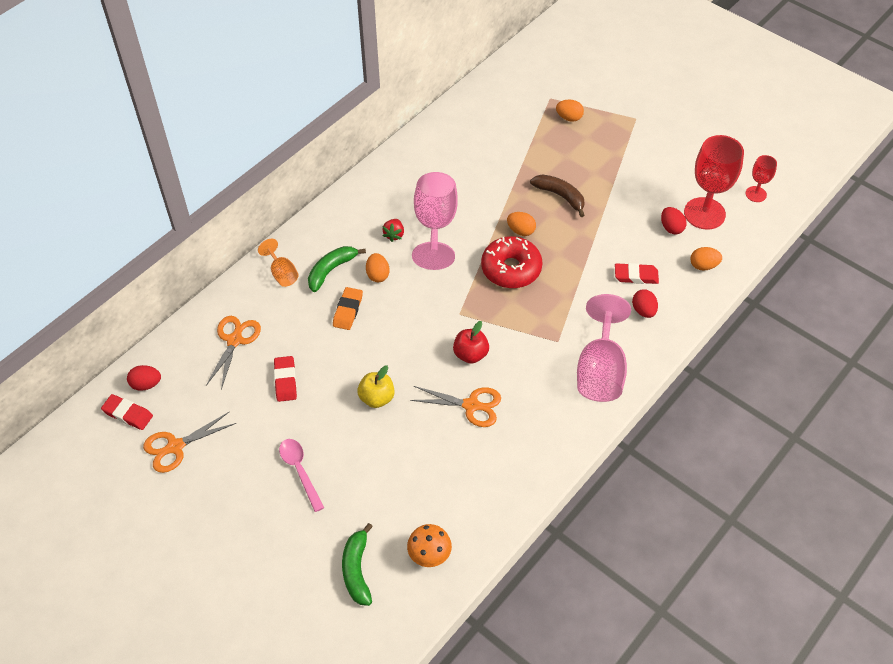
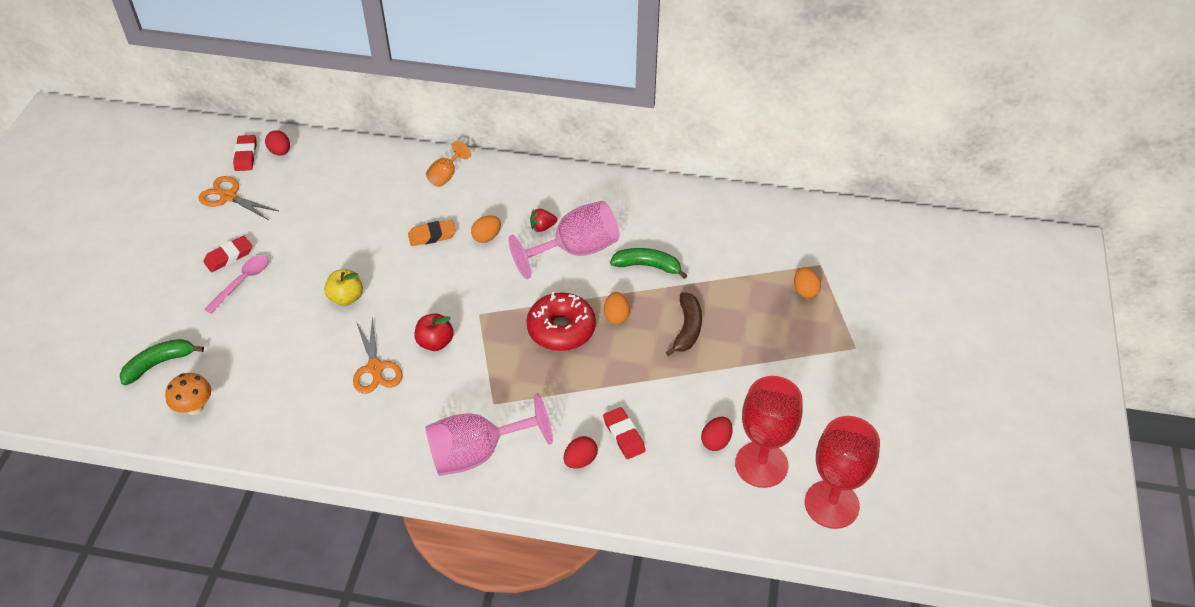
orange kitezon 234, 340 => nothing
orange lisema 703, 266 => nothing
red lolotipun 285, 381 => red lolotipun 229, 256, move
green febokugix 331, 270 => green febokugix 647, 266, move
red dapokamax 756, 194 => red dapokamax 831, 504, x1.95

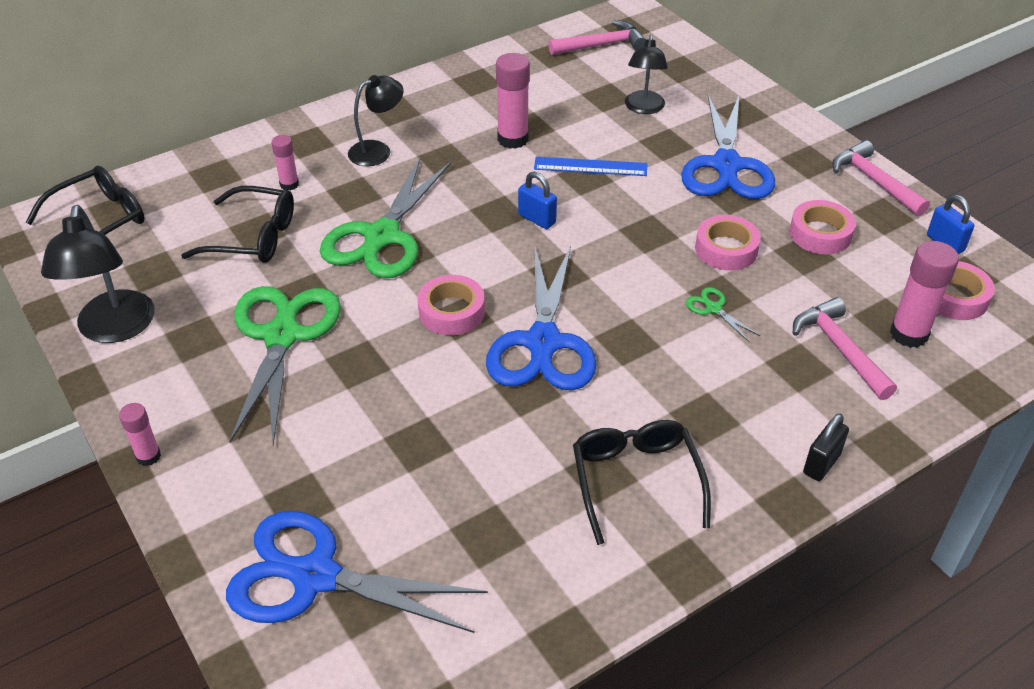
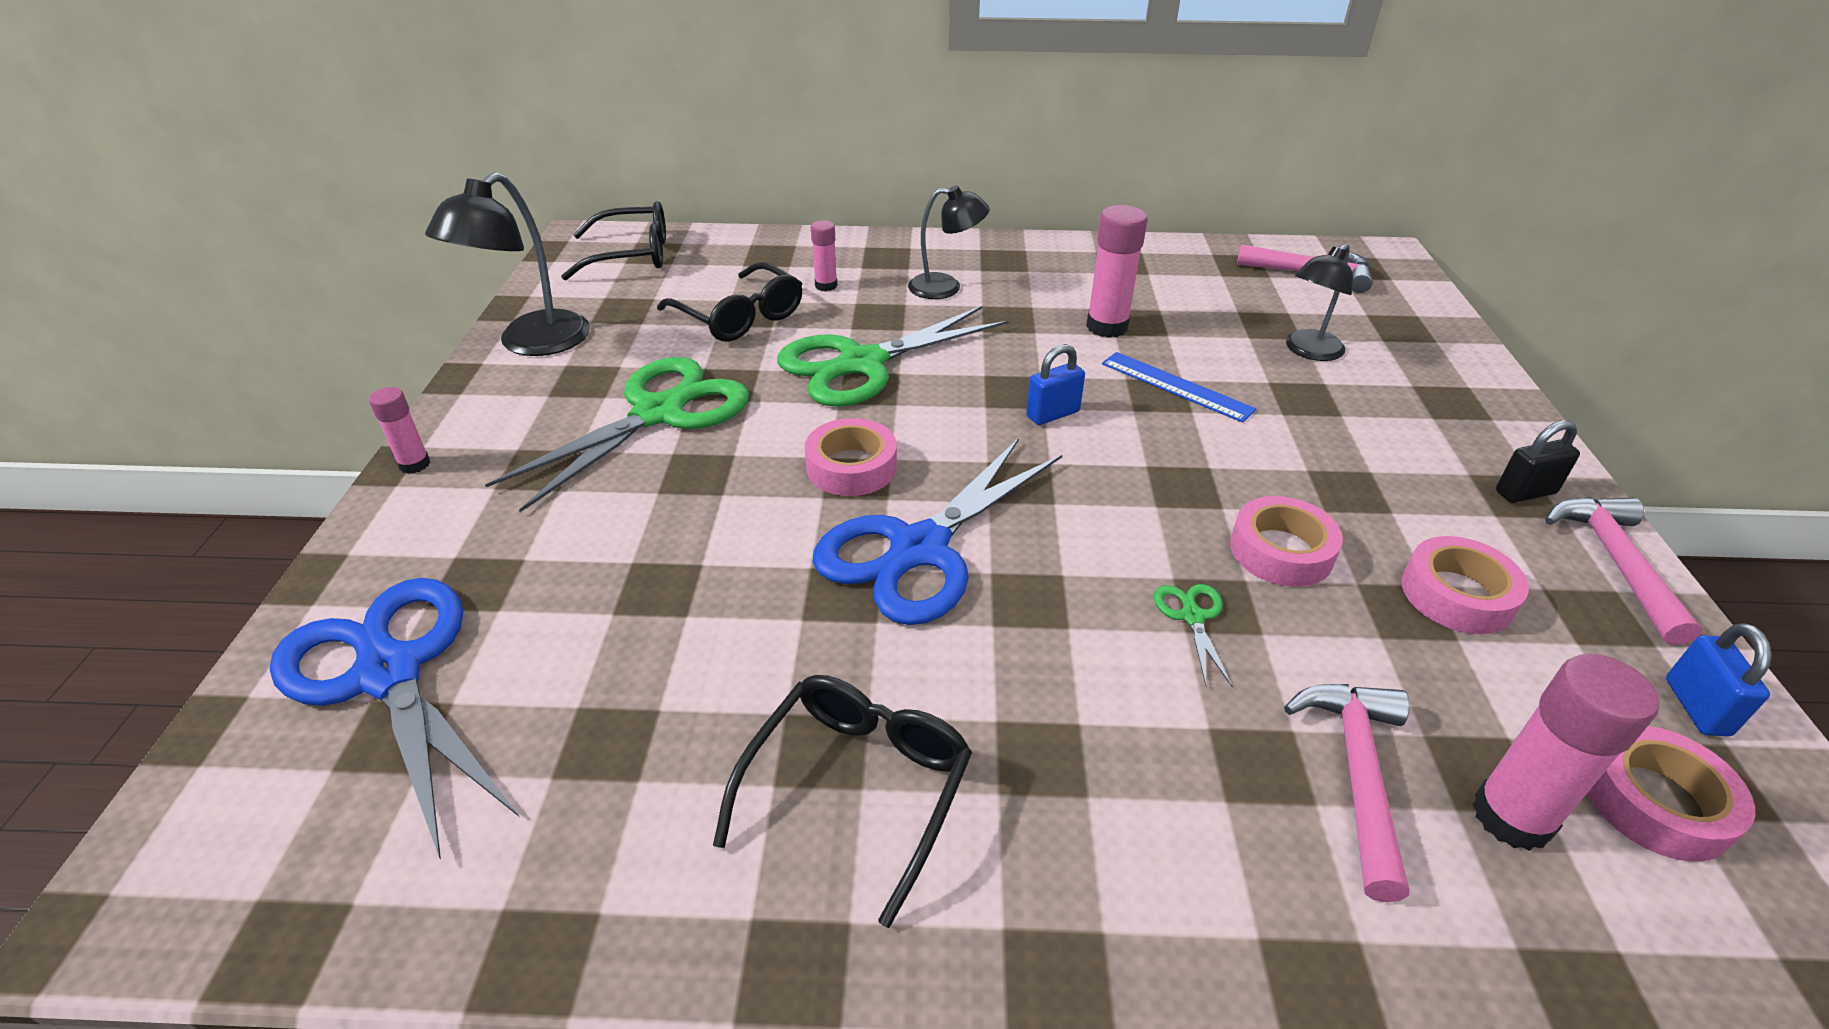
blue kitezon 726, 165 => nothing
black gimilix 821, 464 => black gimilix 1525, 492, move
blue gimilix 537, 219 => blue gimilix 1052, 414, 75 degrees clockwise

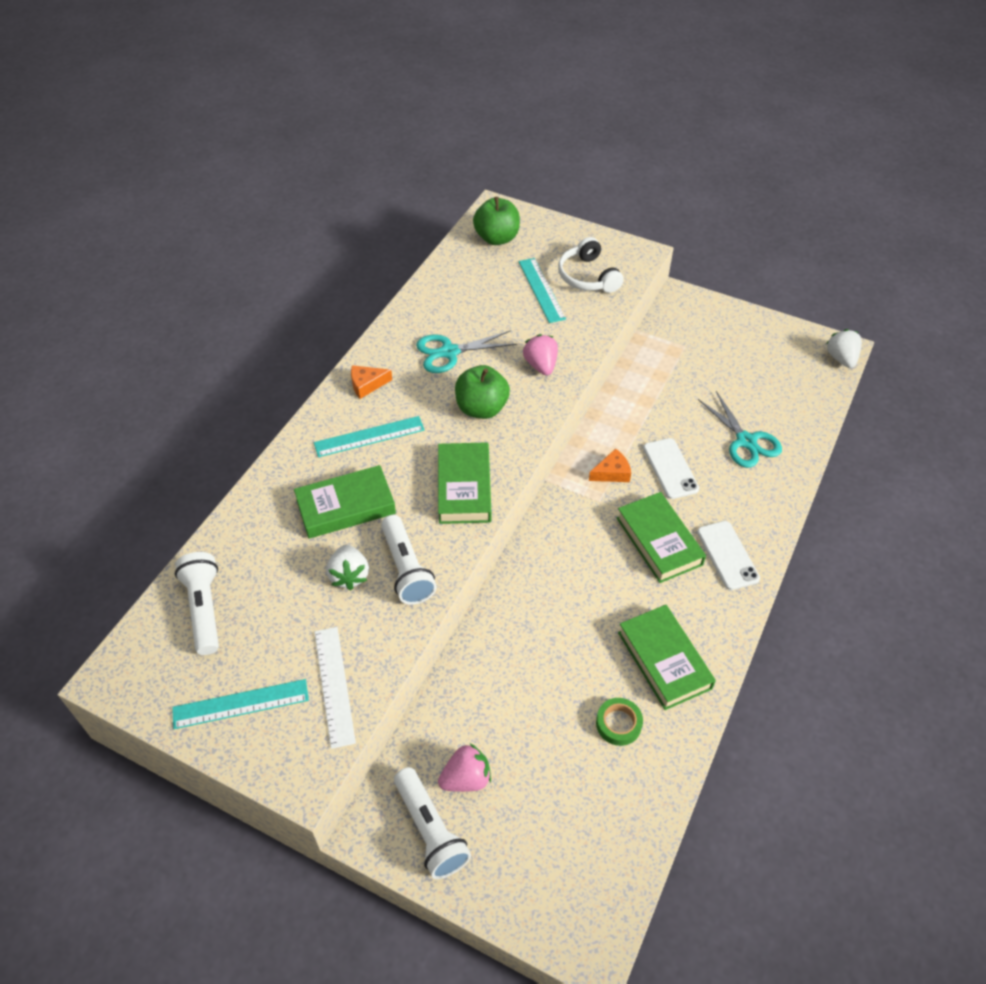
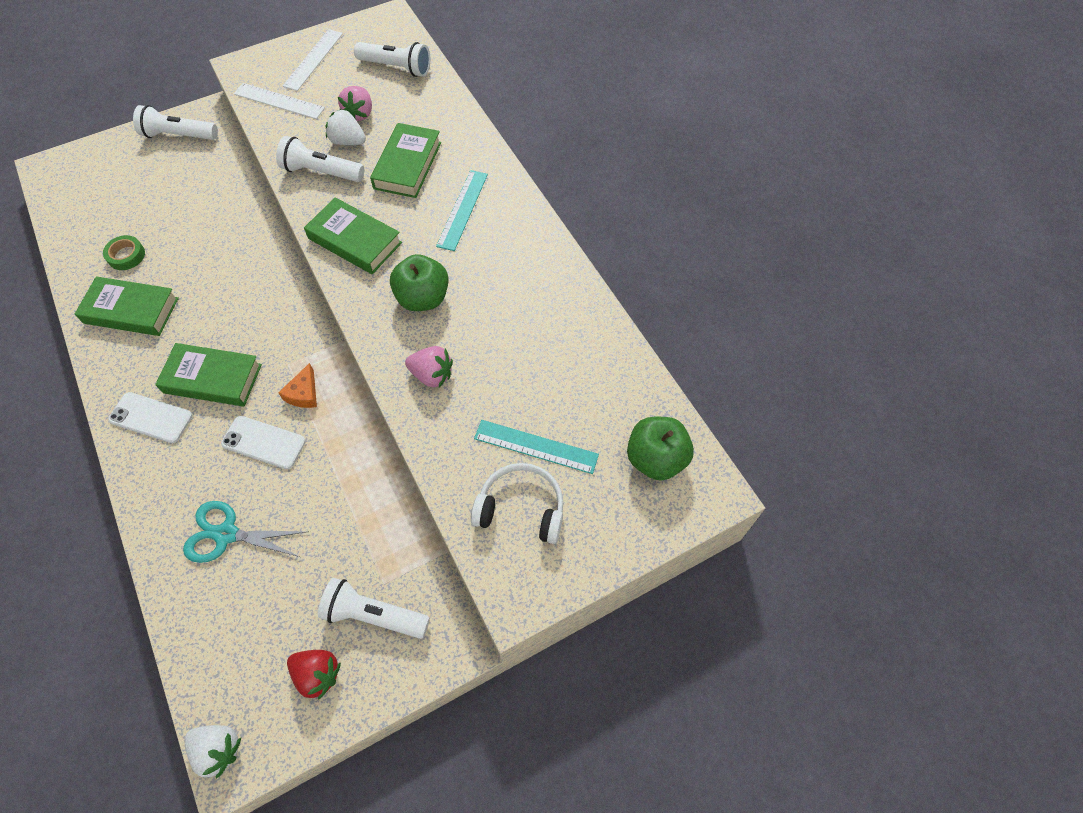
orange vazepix 367, 385 => nothing
turquoise kitezon 449, 352 => nothing
nothing => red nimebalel 318, 674
nothing => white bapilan 374, 614
pink nimebalel 466, 778 => pink nimebalel 359, 114, move
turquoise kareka 240, 704 => white kareka 313, 59

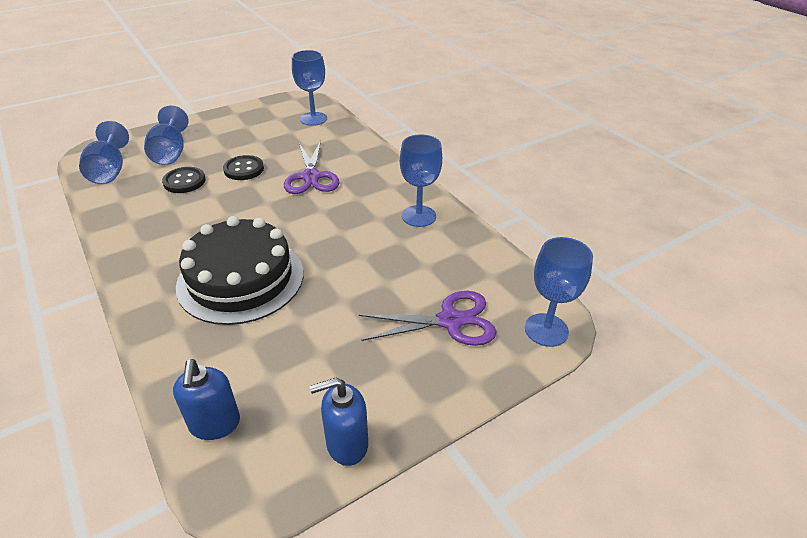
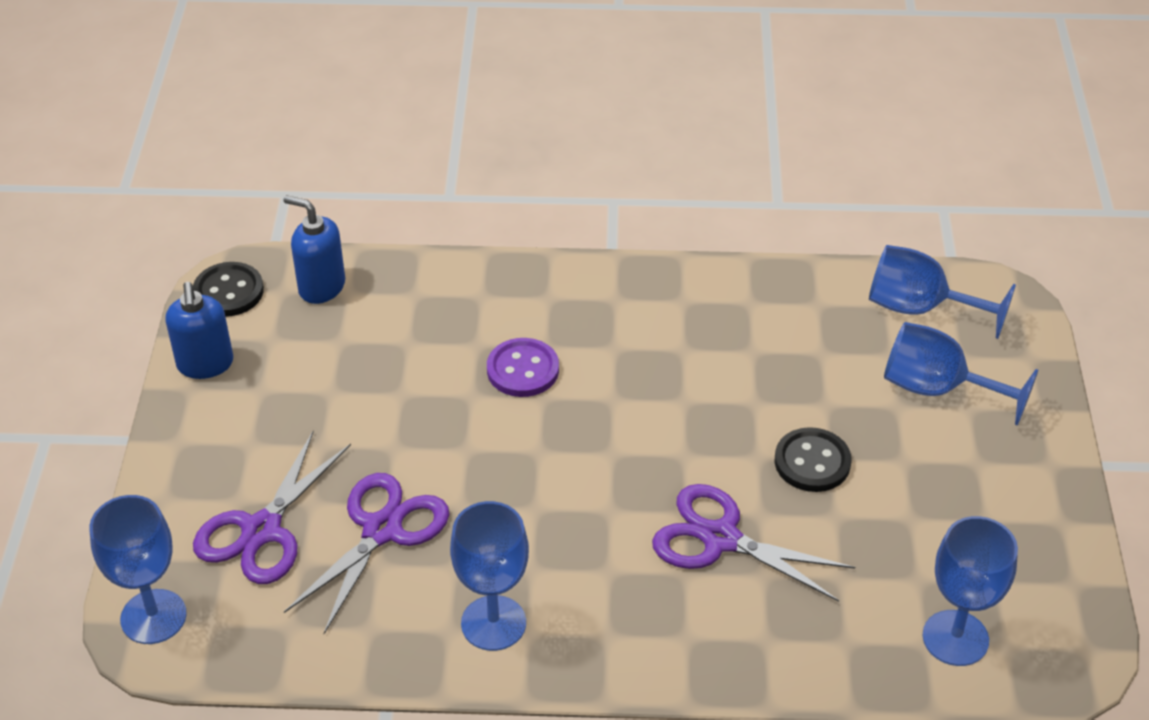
nothing => purple kitezon 383, 530
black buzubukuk 184, 181 => black buzubukuk 228, 292, move
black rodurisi 241, 279 => purple buzubukuk 523, 370
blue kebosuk 346, 444 => blue kebosuk 205, 364, 150 degrees clockwise

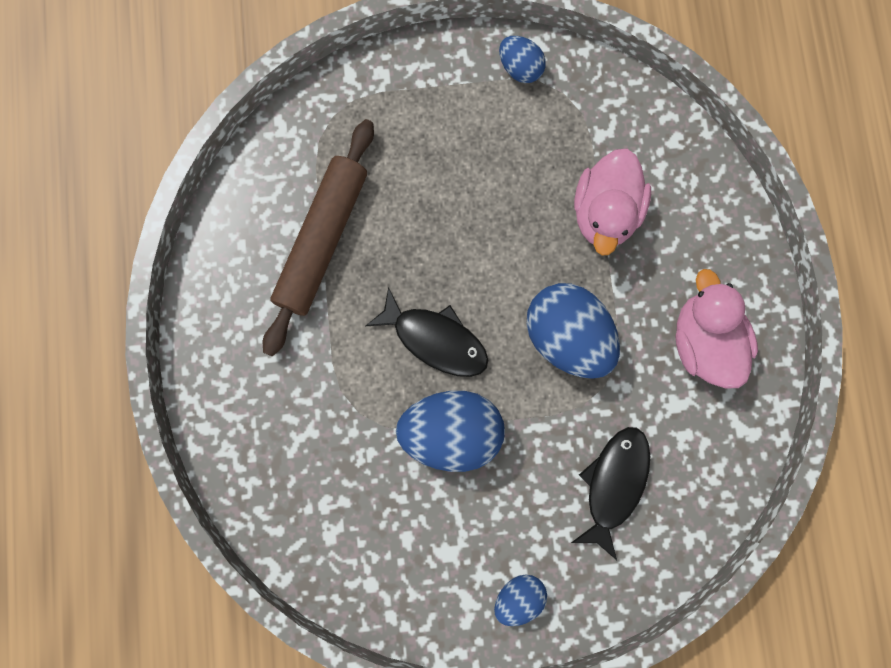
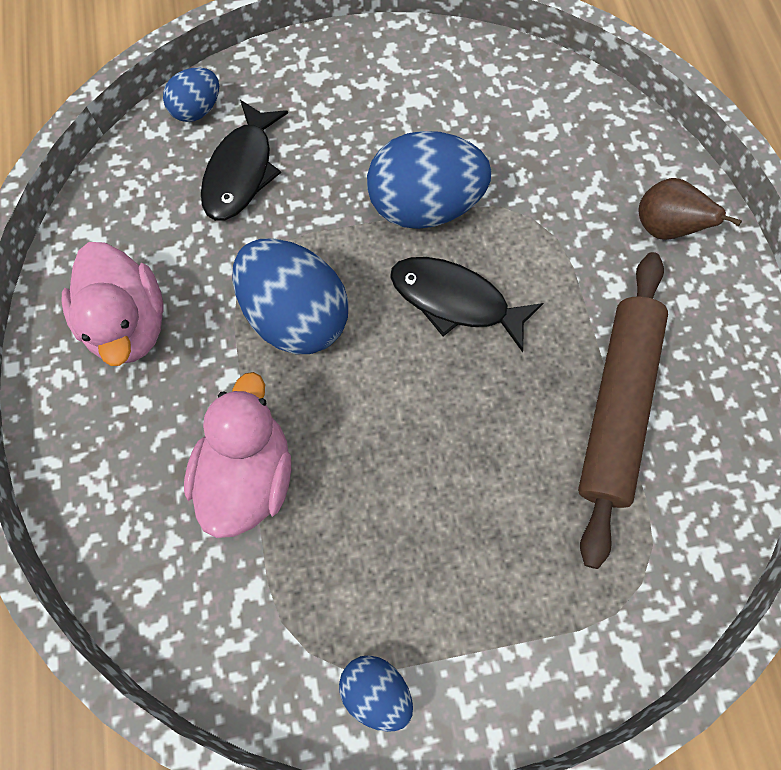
nothing => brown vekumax 664, 228
blue lisema 518, 596 => blue lisema 197, 110, move

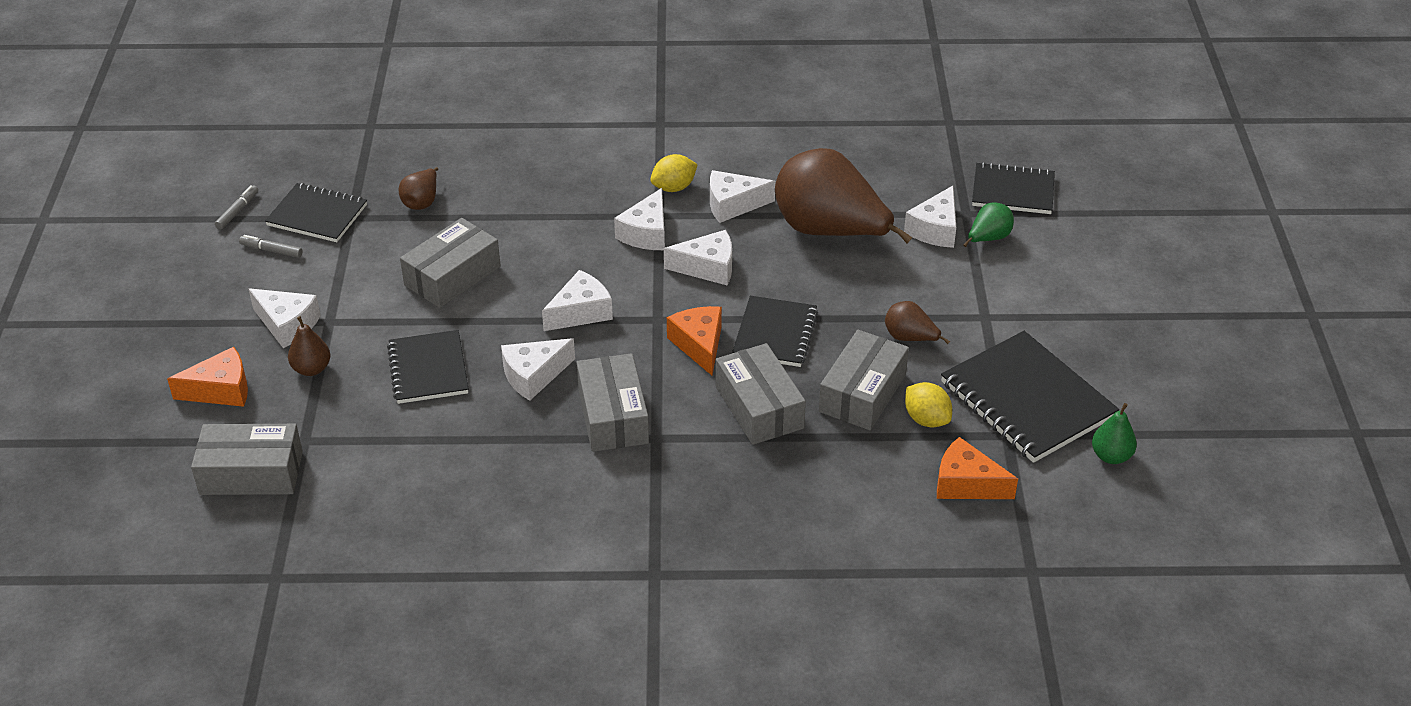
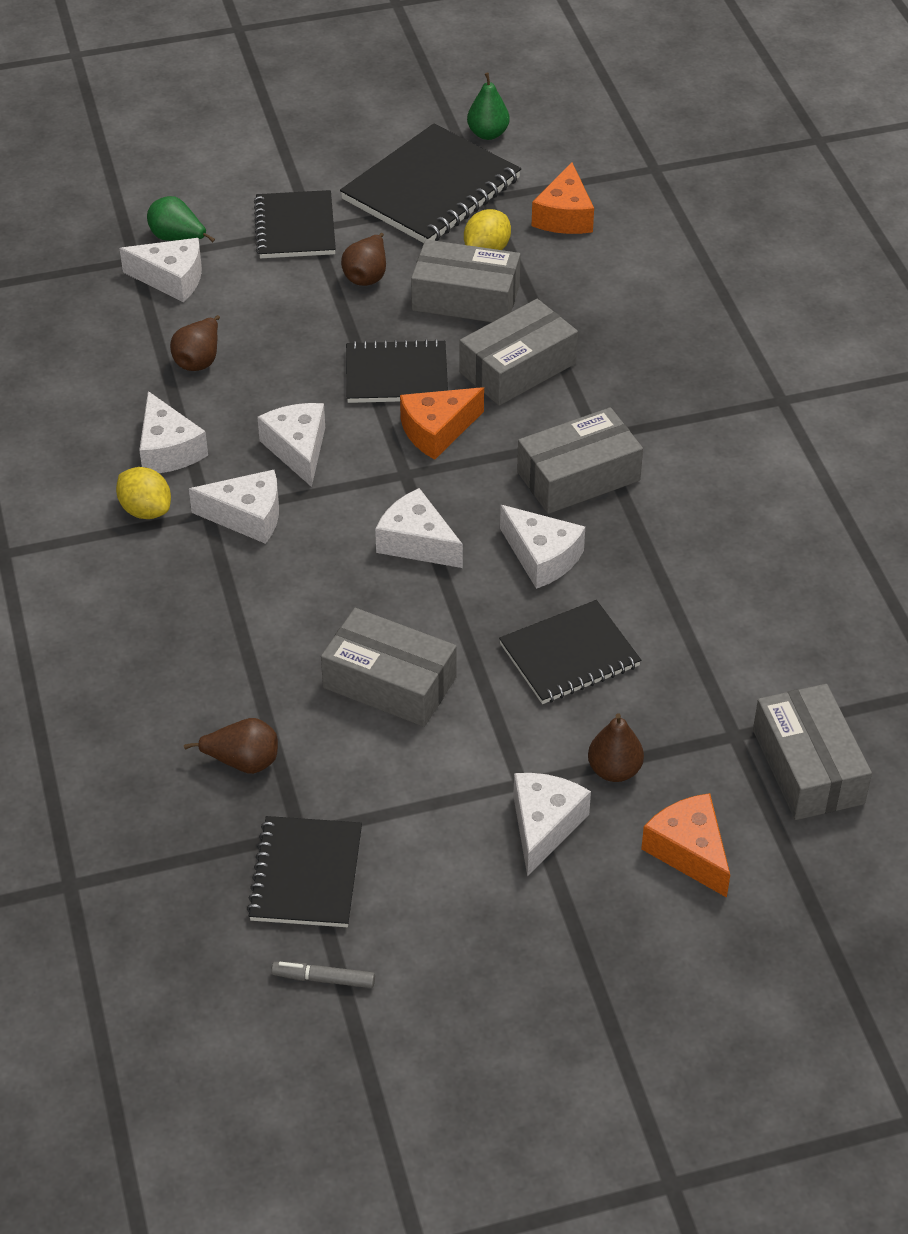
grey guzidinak 271, 250 => nothing
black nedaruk 1013, 191 => black nedaruk 295, 228, move
brown vekumax 829, 231 => brown vekumax 199, 360, x0.44

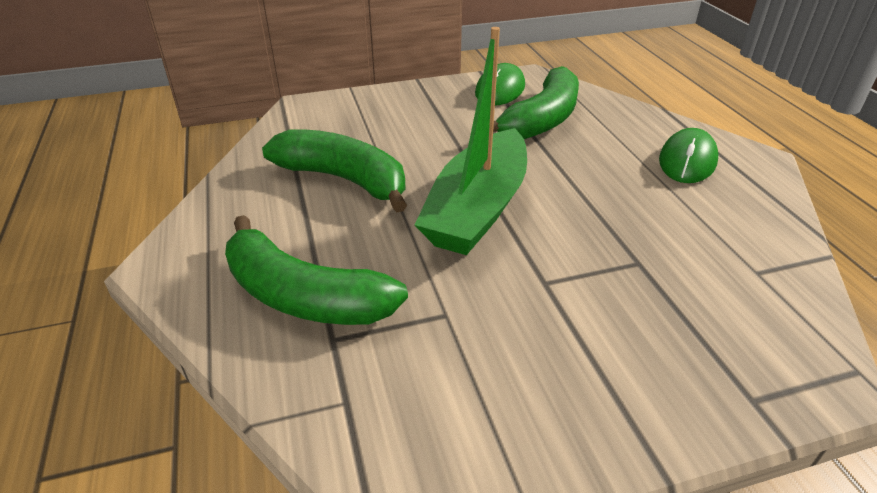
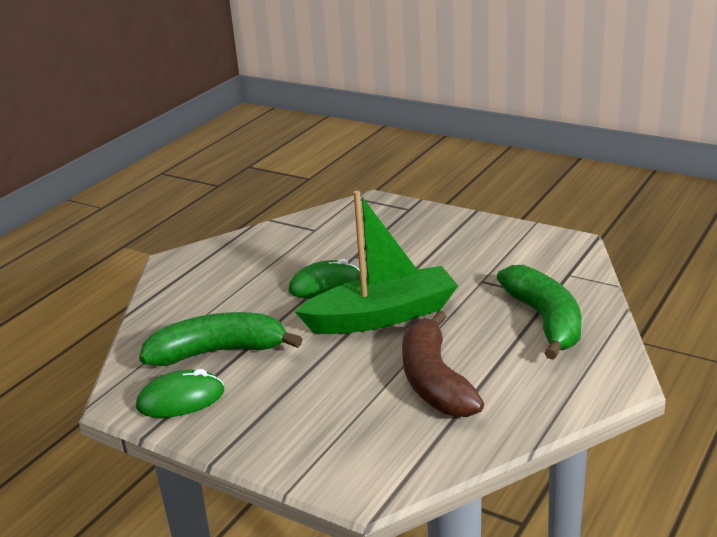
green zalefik 687, 161 => green zalefik 325, 285, move
green febokugix 344, 179 => brown febokugix 434, 381

